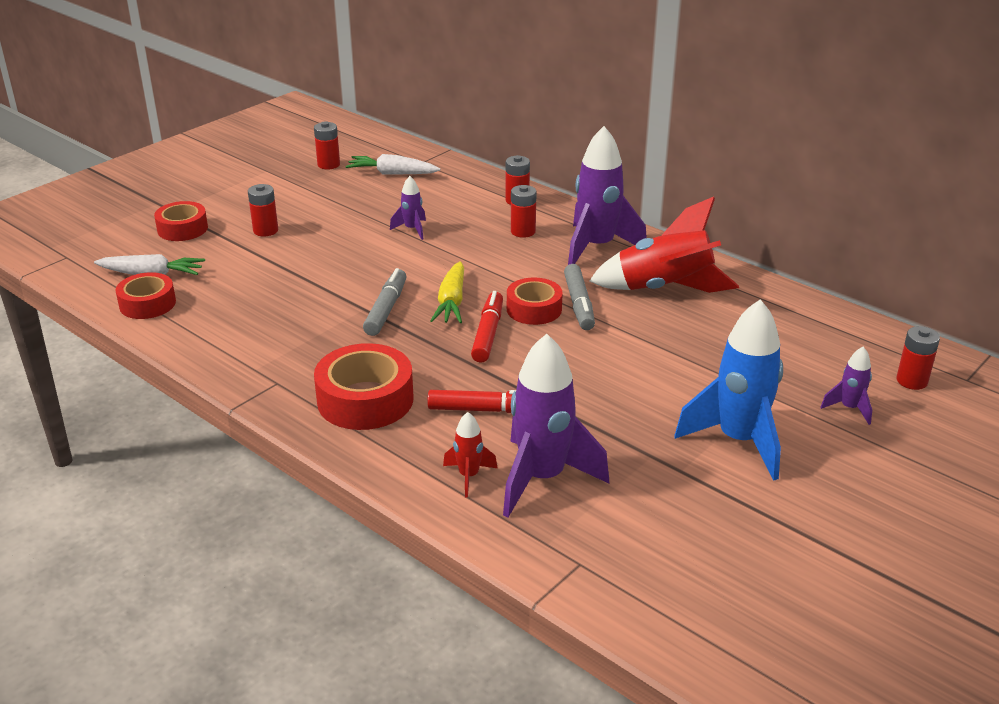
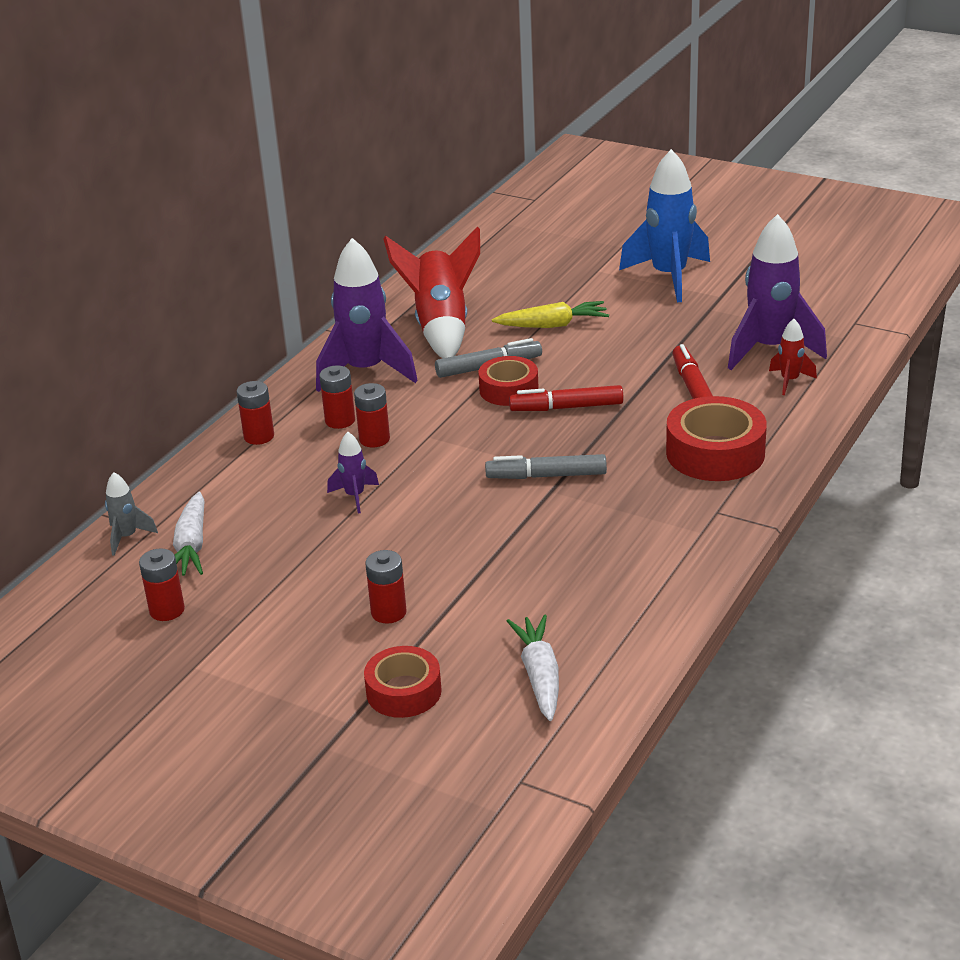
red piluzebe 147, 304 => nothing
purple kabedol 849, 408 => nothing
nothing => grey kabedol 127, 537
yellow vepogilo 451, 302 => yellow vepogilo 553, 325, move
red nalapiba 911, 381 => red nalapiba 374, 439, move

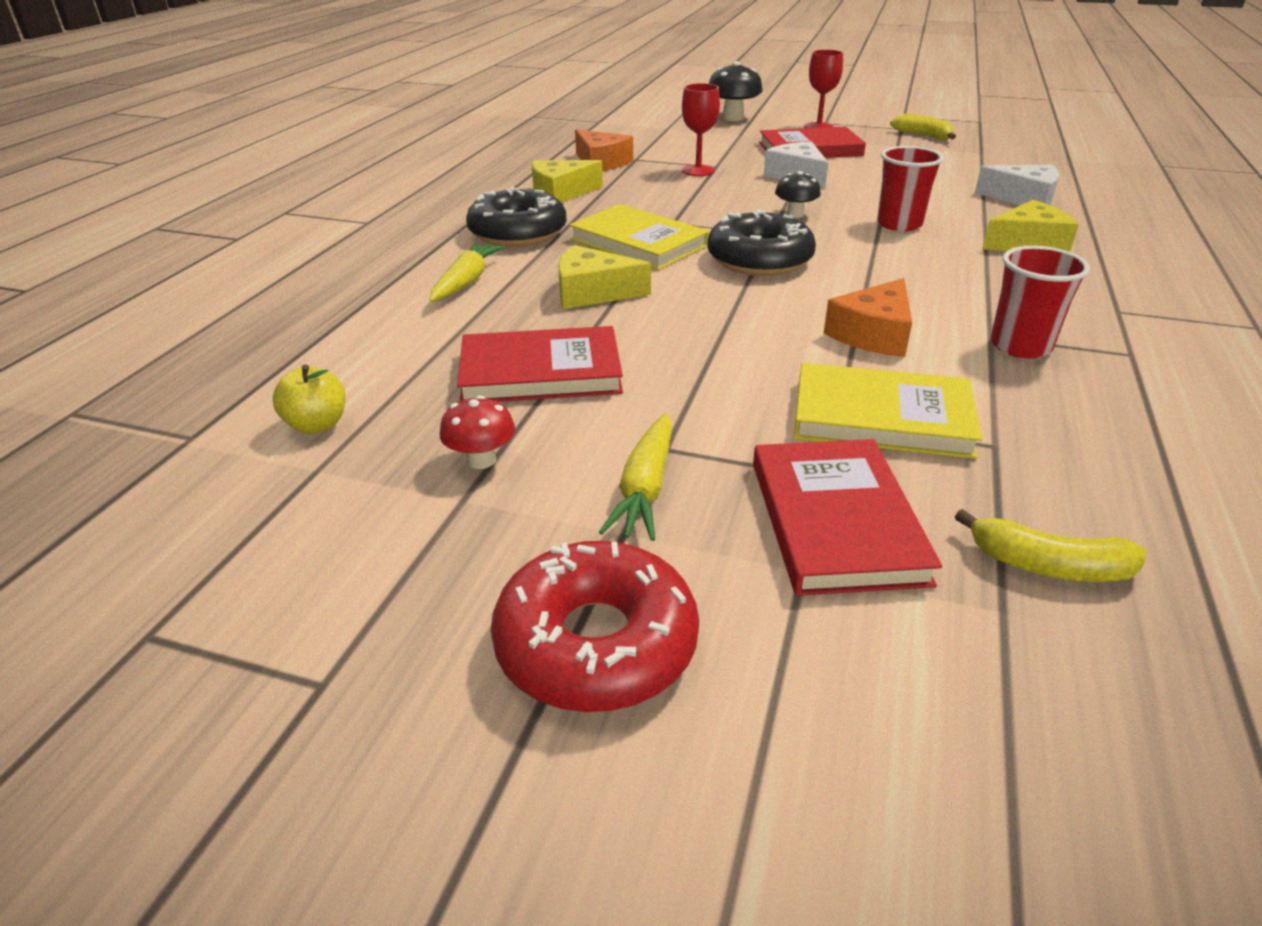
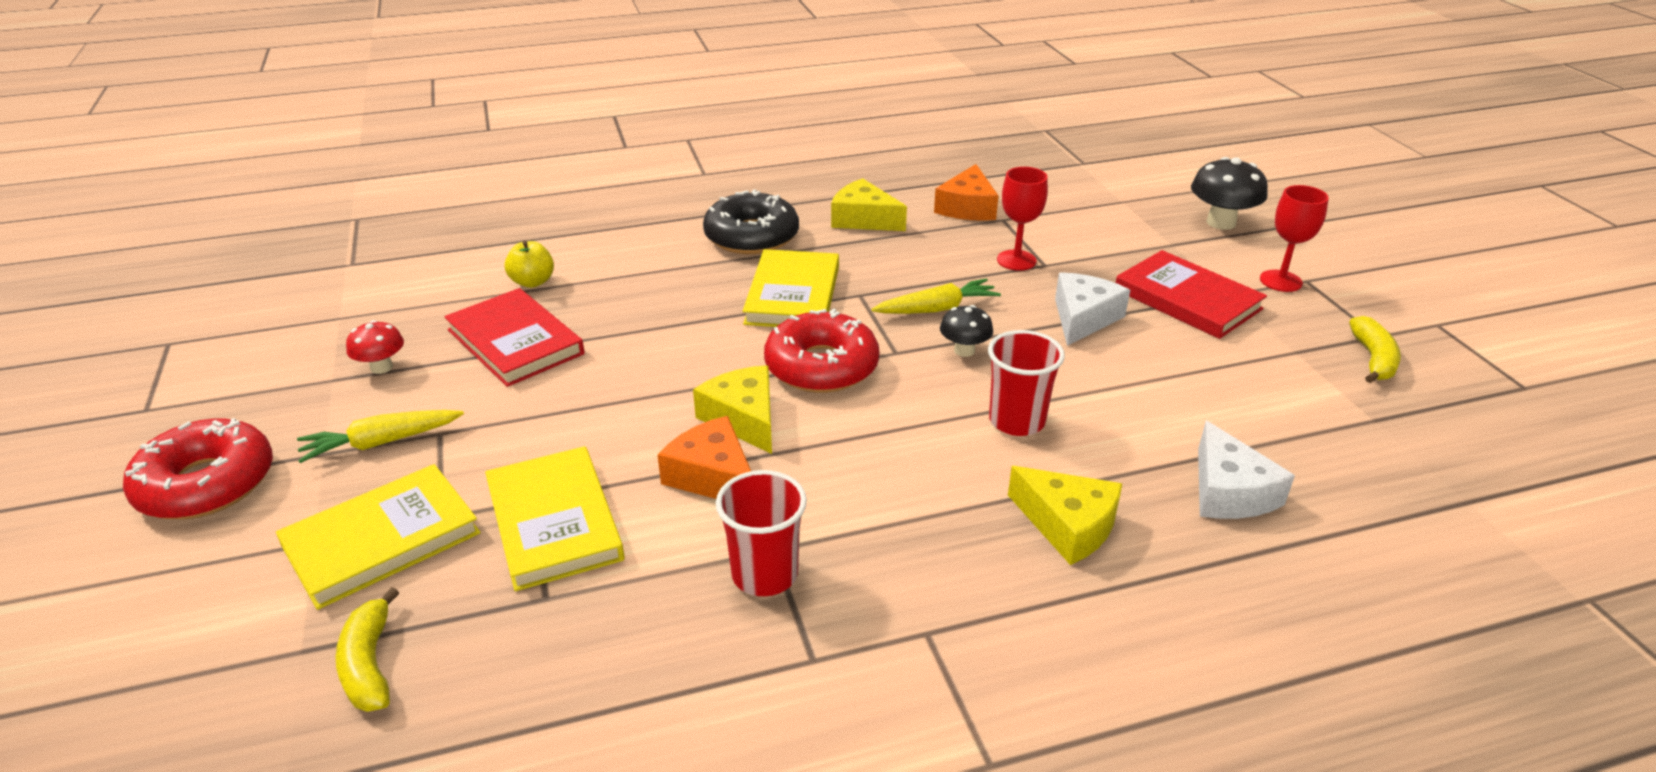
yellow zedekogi 317, 425 => yellow zedekogi 533, 282, move
yellow vepogilo 466, 282 => yellow vepogilo 937, 309, move
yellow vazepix 593, 292 => yellow vazepix 744, 419, move
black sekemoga 759, 260 => red sekemoga 821, 366
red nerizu 836, 521 => yellow nerizu 382, 540
orange vazepix 873, 334 => orange vazepix 713, 476, 45 degrees clockwise

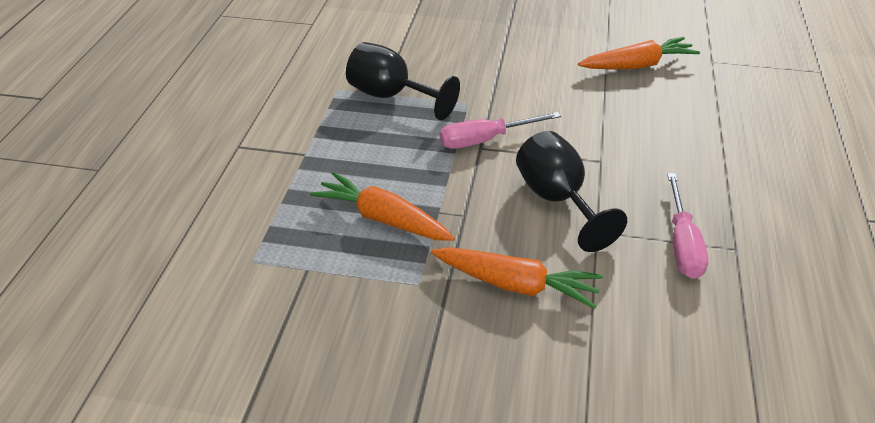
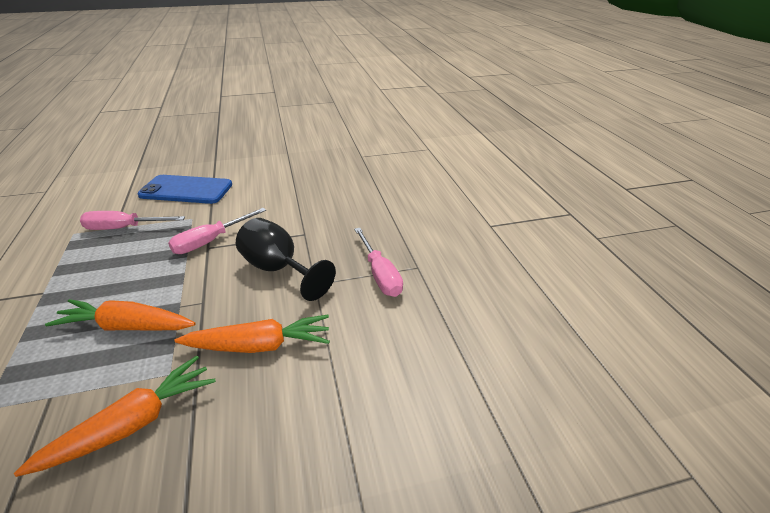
nothing => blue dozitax 186, 190
orange vepogilo 637, 65 => orange vepogilo 132, 424, move
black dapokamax 391, 96 => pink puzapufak 124, 228

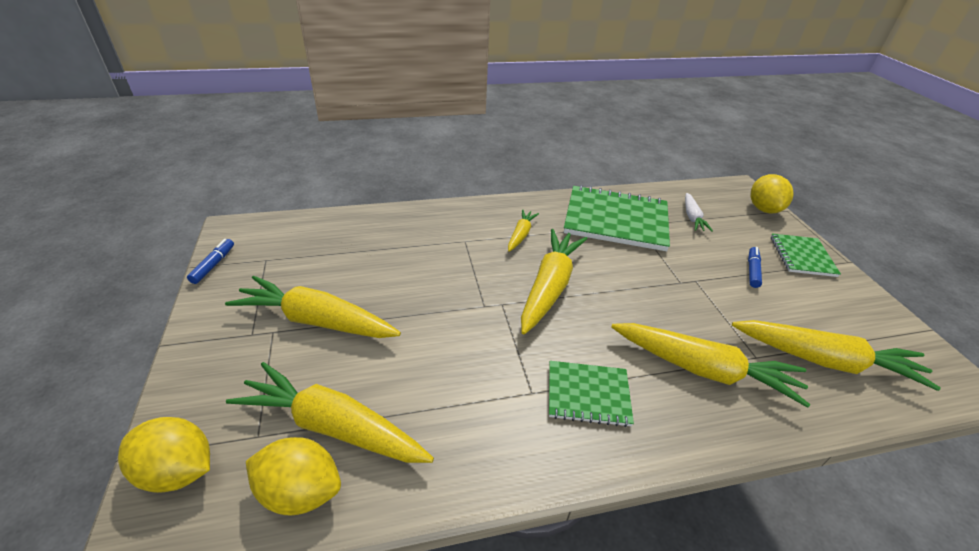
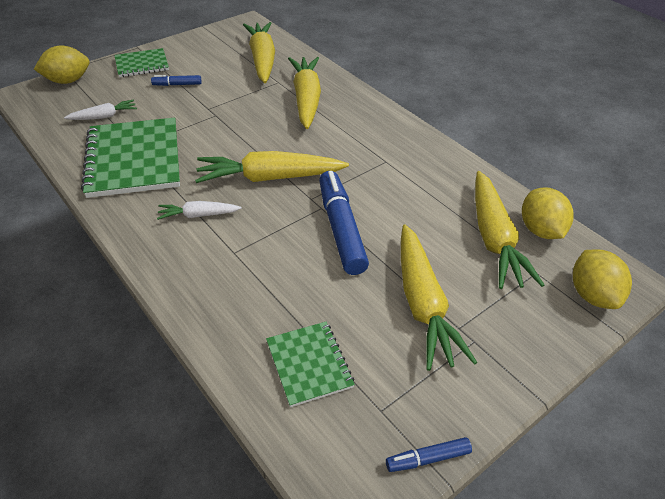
nothing => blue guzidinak 341, 229
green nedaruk 588, 394 => green nedaruk 309, 364, move
yellow vepogilo 521, 235 => white vepogilo 198, 215

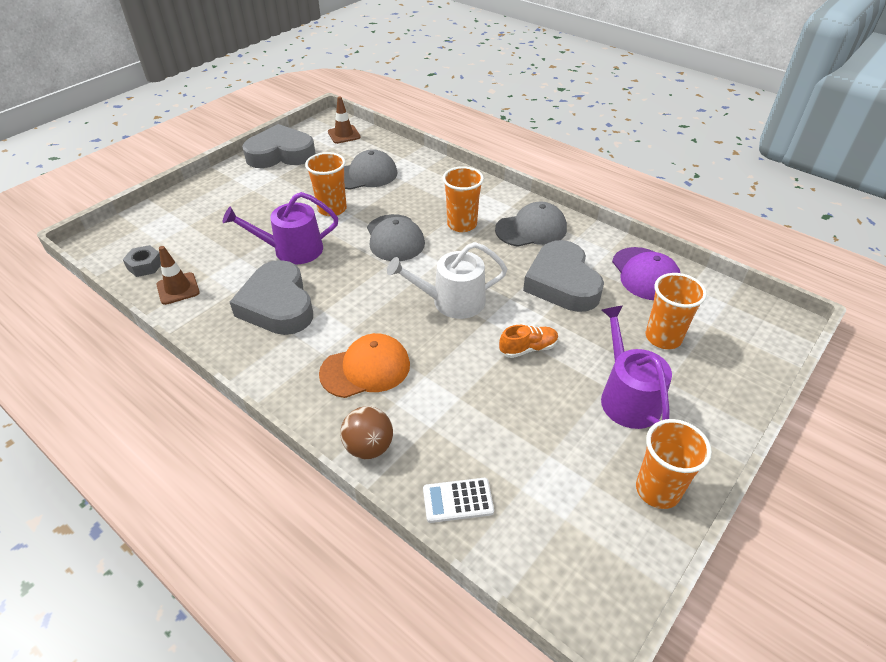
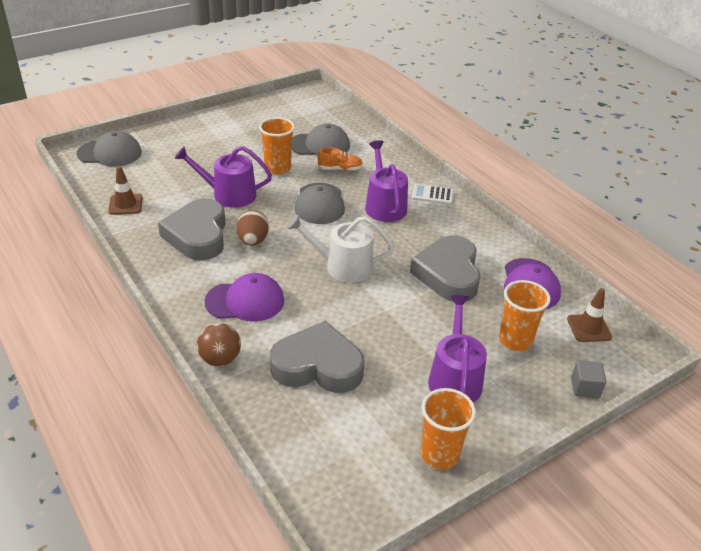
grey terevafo 145, 265 => nothing
nothing => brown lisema 253, 241
nothing => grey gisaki 585, 388
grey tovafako 280, 154 => grey tovafako 317, 366, move
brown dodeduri 344, 134 => brown dodeduri 589, 328, move
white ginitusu 458, 500 => white ginitusu 432, 195, move
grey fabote 531, 229 => grey fabote 110, 153, move
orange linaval 528, 348 => orange linaval 340, 169, move
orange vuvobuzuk 462, 224 => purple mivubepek 384, 205
orange fabote 365, 369 => purple fabote 245, 301

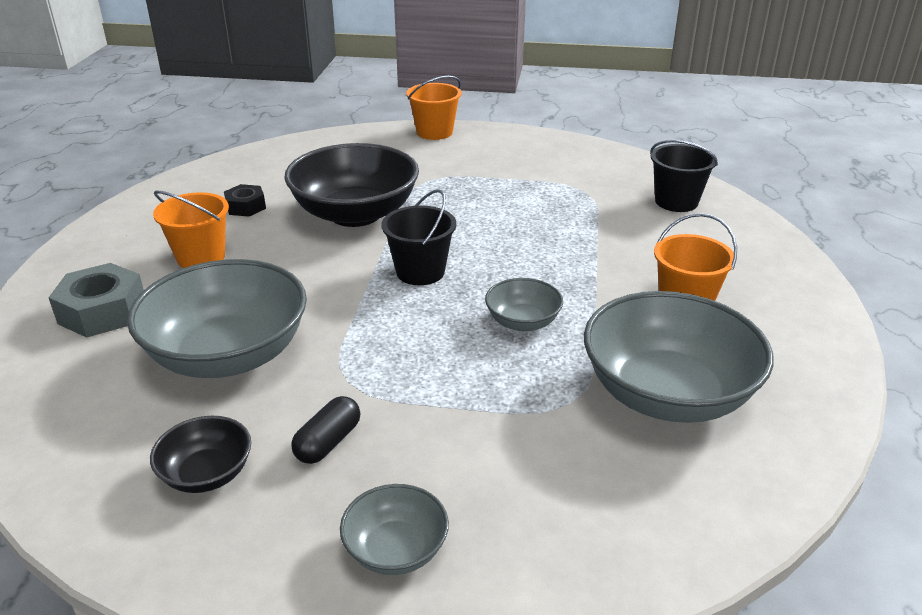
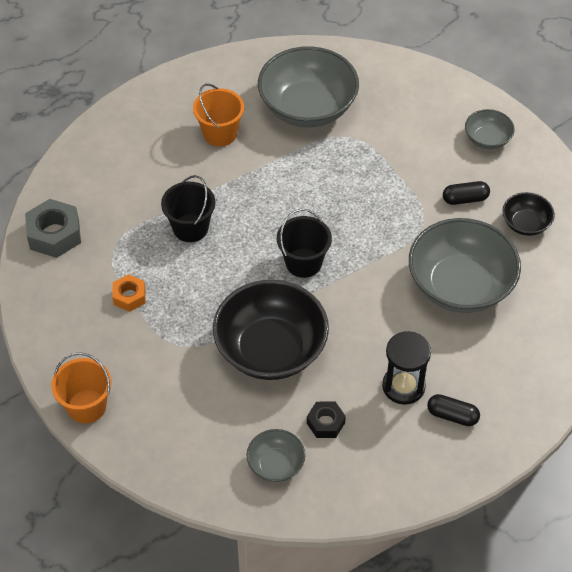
nothing => orange terevafo 129, 296
nothing => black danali 452, 415
grey terevafo 102, 312 => grey terevafo 54, 234, move
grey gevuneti 522, 322 => grey gevuneti 276, 464, move
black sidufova 676, 202 => black sidufova 190, 228, move
orange sidufova 201, 257 => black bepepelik 403, 386

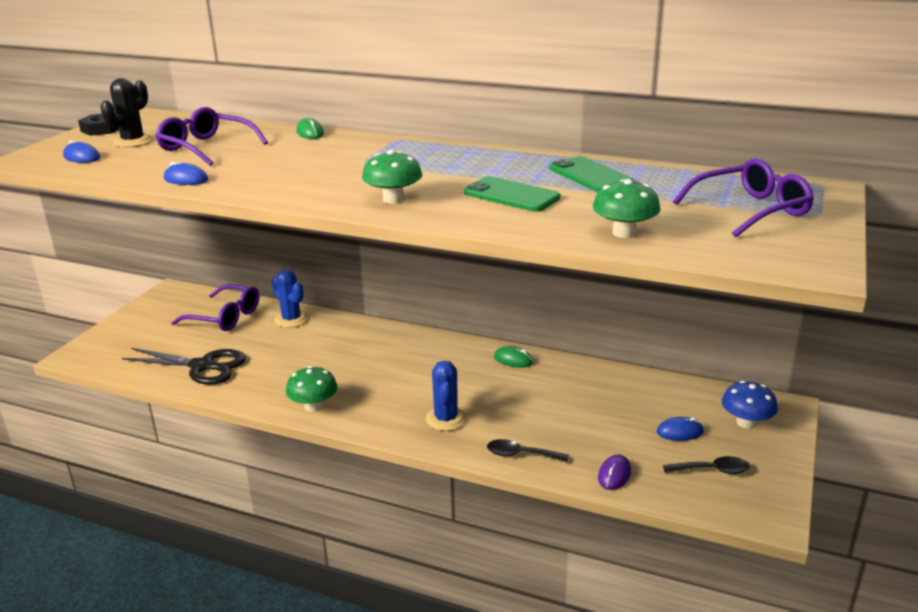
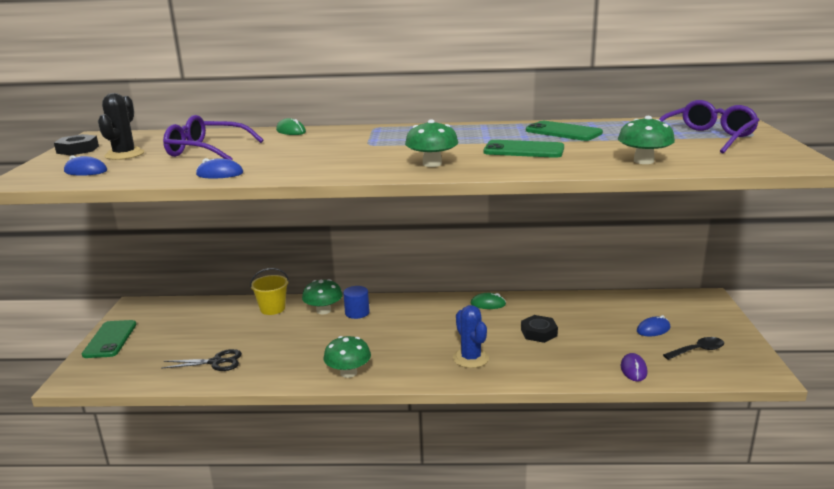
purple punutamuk 225, 317 => nothing
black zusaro 521, 455 => nothing
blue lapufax 746, 422 => nothing
nothing => green dozitax 110, 339
nothing => green lapufax 323, 310
nothing => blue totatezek 357, 313
nothing => black terevafo 538, 333
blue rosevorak 291, 319 => yellow sidufova 272, 308
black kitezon 202, 366 => black kitezon 216, 362, x0.63

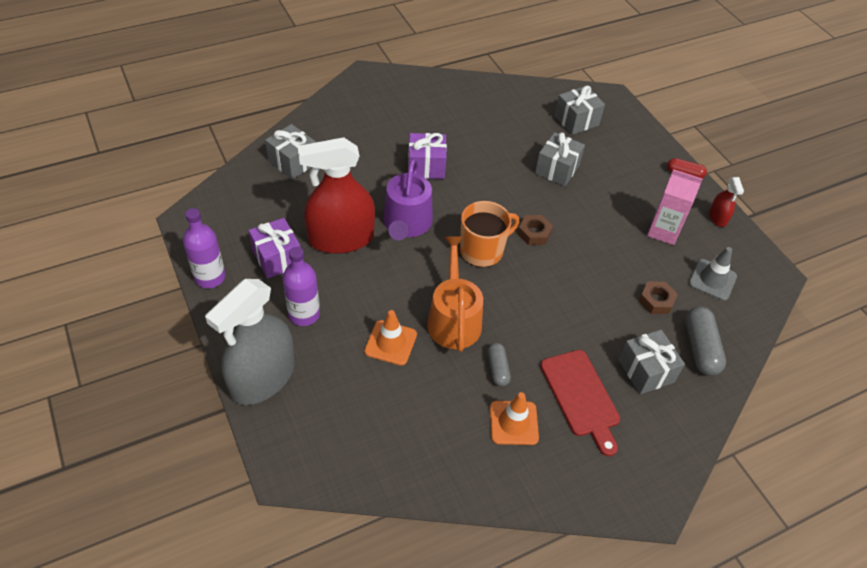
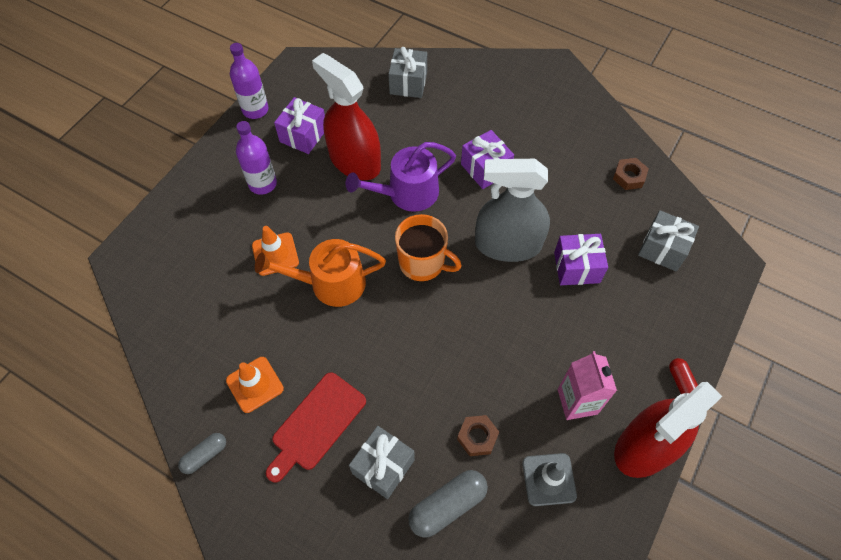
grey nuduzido 263, 378 => grey nuduzido 508, 244, move
grey danali 497, 369 => grey danali 205, 455, move
brown terevafo 534, 233 => brown terevafo 629, 177, move
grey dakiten 557, 169 => purple dakiten 576, 267
orange mivubepek 453, 319 => orange mivubepek 331, 283, 150 degrees counterclockwise
red nuduzido 717, 217 => red nuduzido 645, 447, x2.27

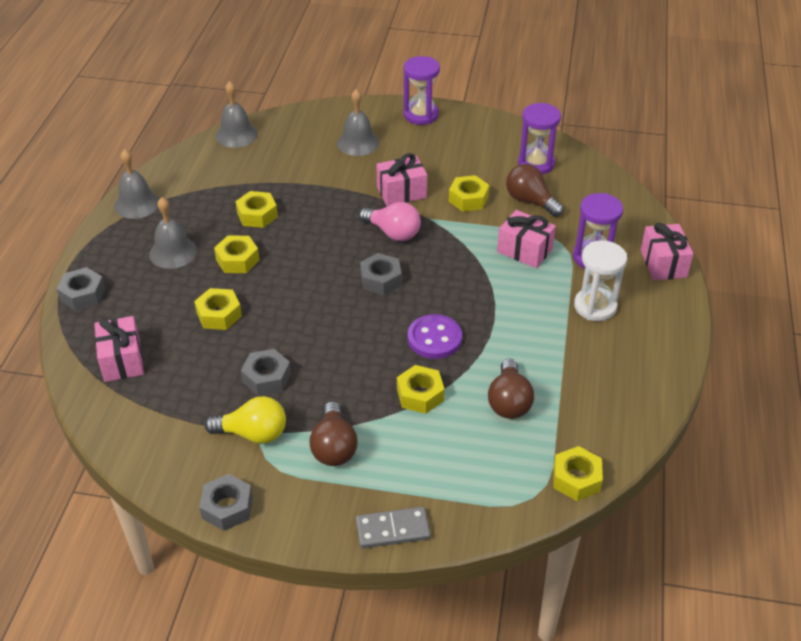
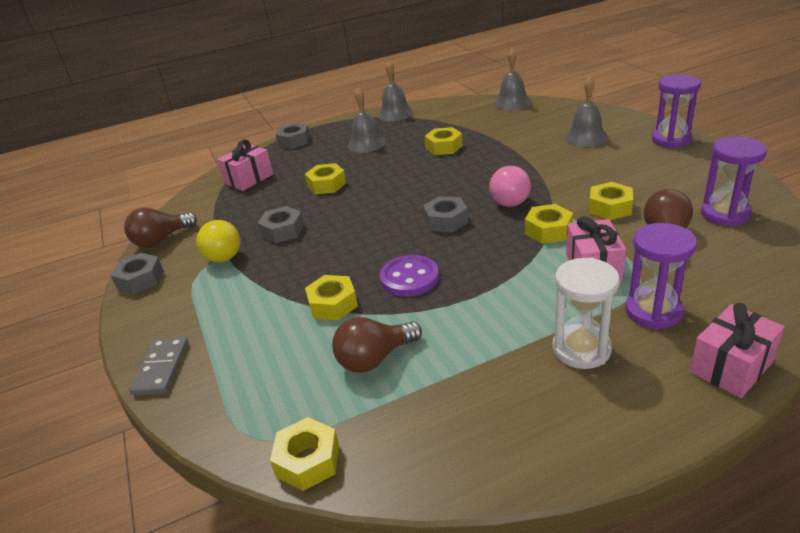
pink dakiten 401, 192 => nothing
yellow terevafo 237, 260 => yellow terevafo 548, 230, move
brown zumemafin 334, 447 => brown zumemafin 161, 240, move
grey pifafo 392, 530 => grey pifafo 161, 368, 45 degrees clockwise

